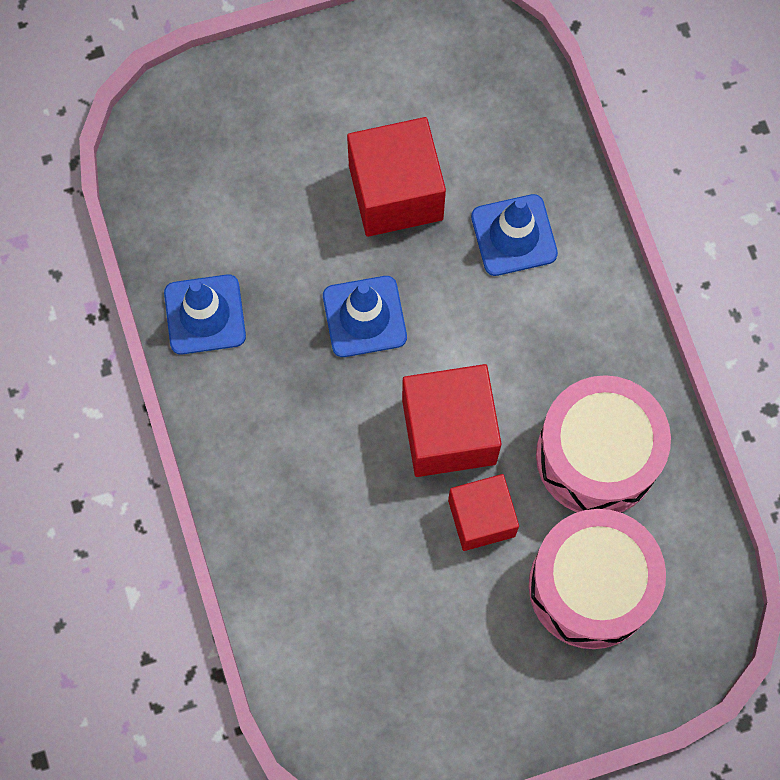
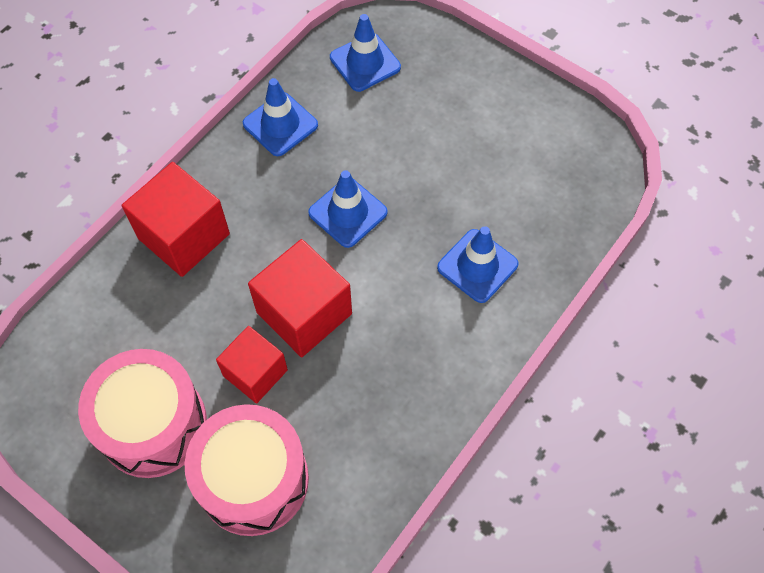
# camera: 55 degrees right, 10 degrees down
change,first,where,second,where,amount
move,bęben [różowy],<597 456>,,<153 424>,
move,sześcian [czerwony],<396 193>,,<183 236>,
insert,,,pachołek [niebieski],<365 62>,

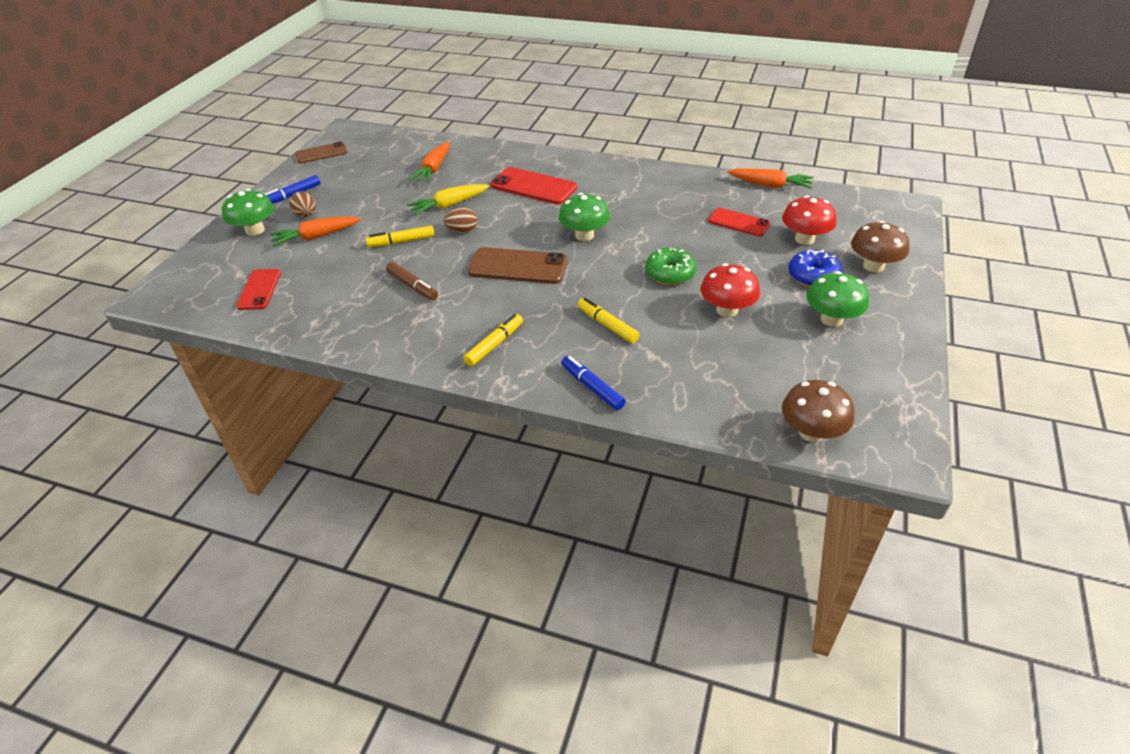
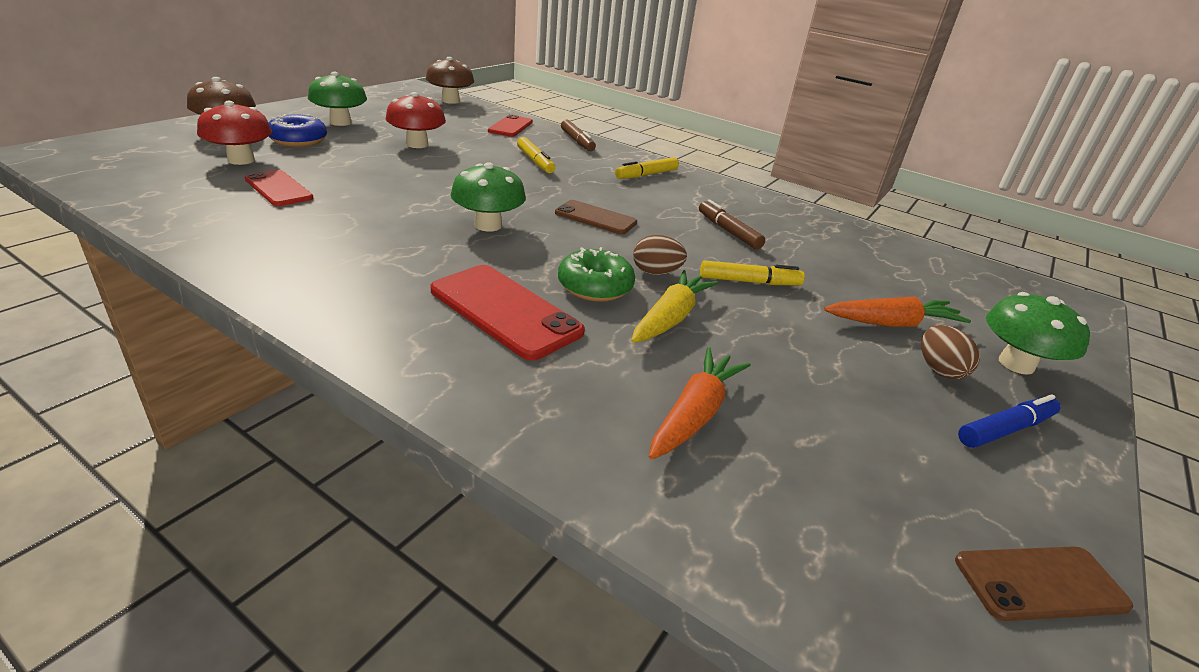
# camera: 170 degrees left, 10 degrees down
change,first,where,second,where,amount
move,telefon [czerwony],<259 289>,,<510 126>,
resize,telefon [brązowy],<518 266>,,<595 218>,x0.65
move,donut [zielony],<670 273>,,<595 287>,
recolor,flamaster [niebieski],<592 387>,flamaster [brązowy],<577 141>,
rotate,marchewka [żółty],<449 205>,,<670 318>,45 degrees counterclockwise
delete,marchewka [pomarańczowy],<770 185>,,,

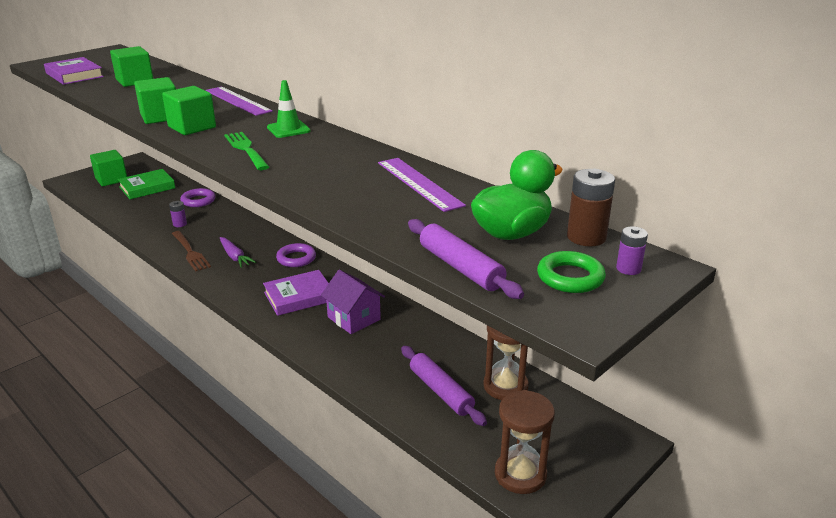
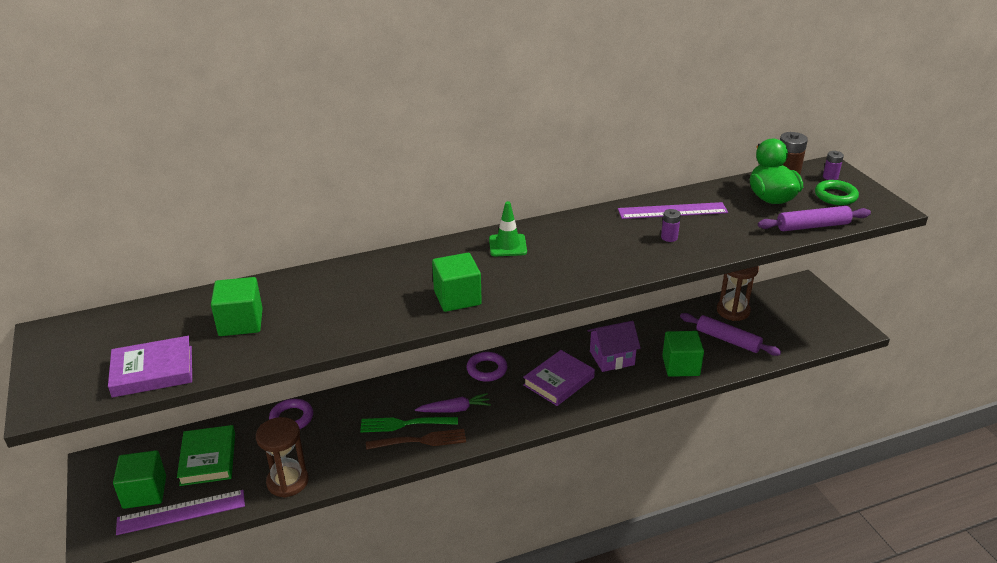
# camera: 65 degrees left, 5 degrees up
change,first,where,second,where,amount
move,linijka [fioletowy],<237 101>,,<181 512>,
move,klepsydra [brązowy],<520 474>,,<287 481>,
move,widelec [zielony],<246 150>,,<405 424>,
rotate,książka [fioletowy],<299 297>,,<559 381>,45 degrees clockwise
move,bateria [fioletowy],<180 224>,,<669 237>,
move,sześcian [zielony],<160 117>,,<680 366>,
rotate,wałek do ciasta [fioletowy],<441 391>,,<728 340>,45 degrees clockwise

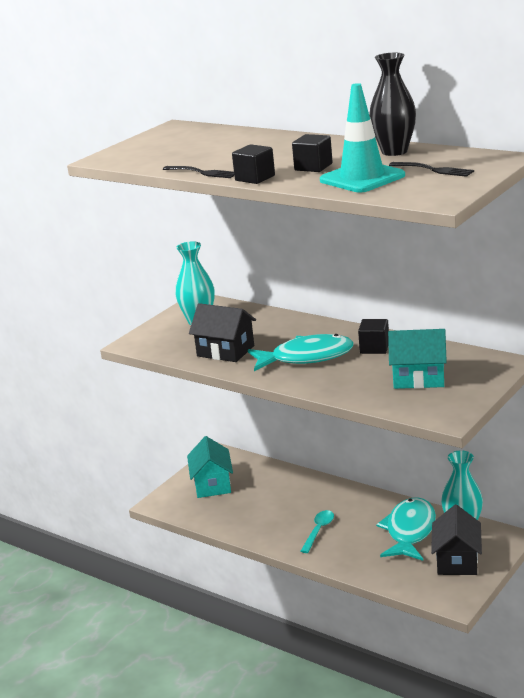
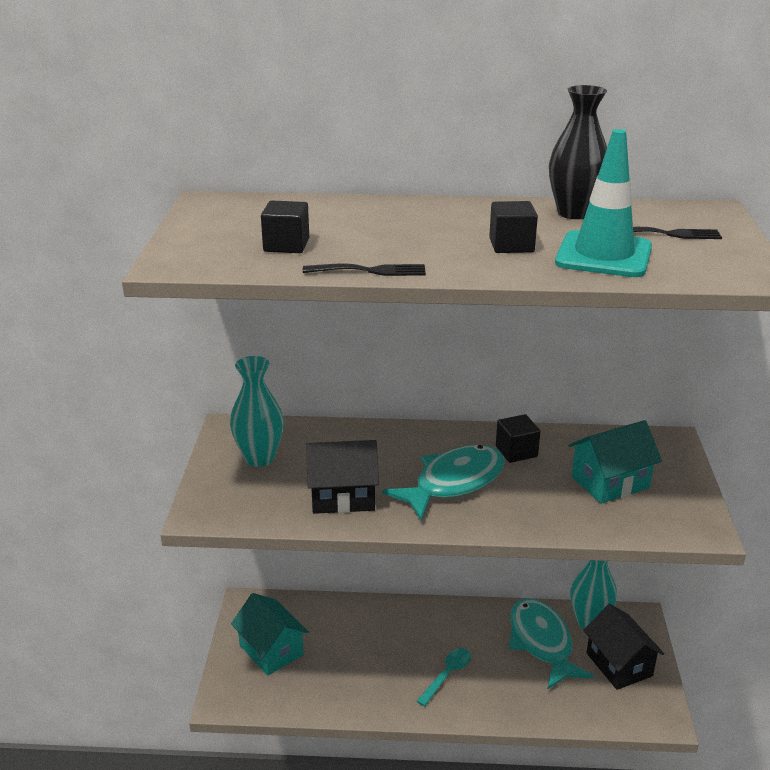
# camera: 35 degrees left, 5 degrees up
change,first,where,second,where,amount
move,sześcian [czarny],<255 178>,,<286 245>,
rotate,łyżka [turkusowy],<318 531>,,<447 675>,45 degrees clockwise

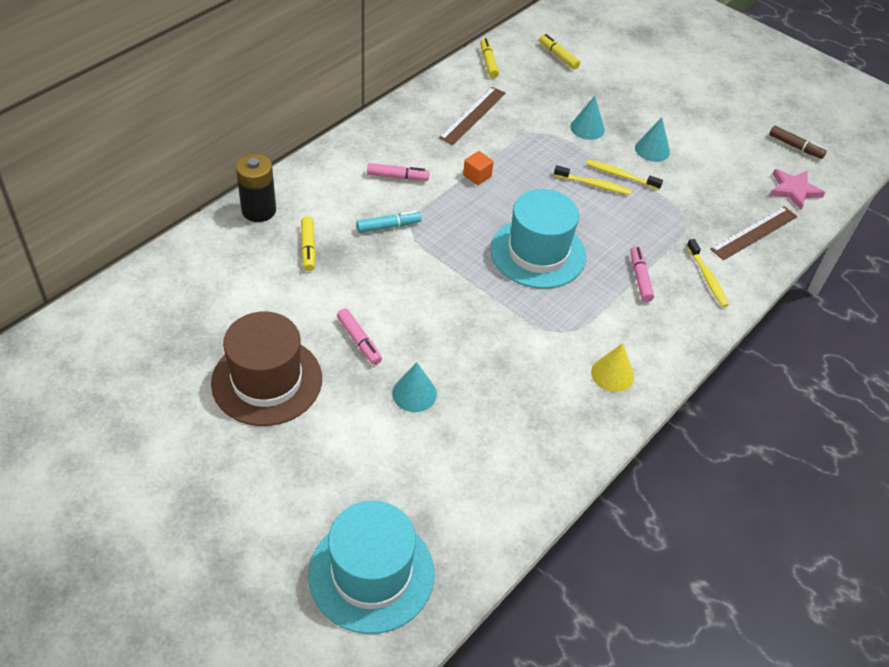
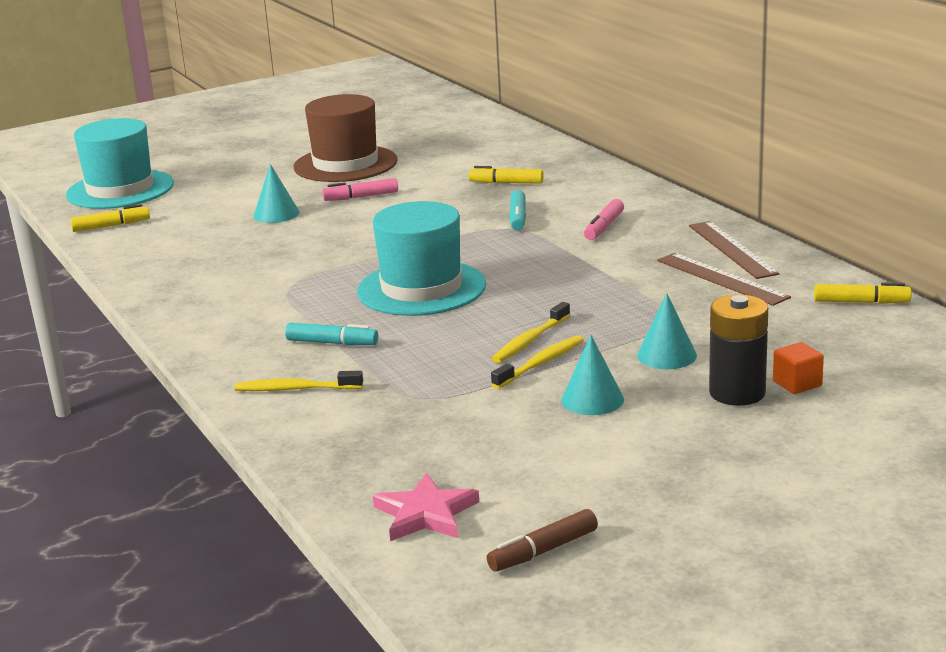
# camera: 115 degrees right, 25 degrees down
change,first,where,second,where,amount
move,flamaster [żółty],<558 56>,,<111 226>,
recolor,flamaster [różowy],<640 278>,flamaster [turkusowy],<332 343>,
move,linijka [brązowy],<754 232>,,<732 249>,
move,bateria [czarny],<259 210>,,<737 393>,
move,sześcian [pomarańczowy],<477 176>,,<797 384>,
delete,stożek [żółty],<612 374>,,,

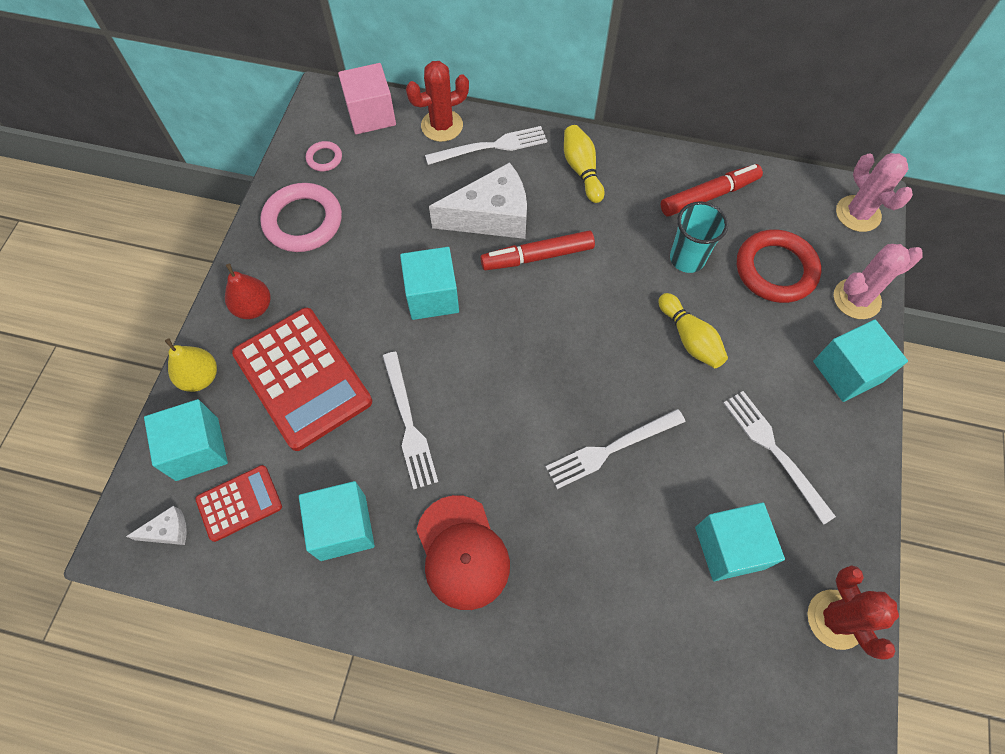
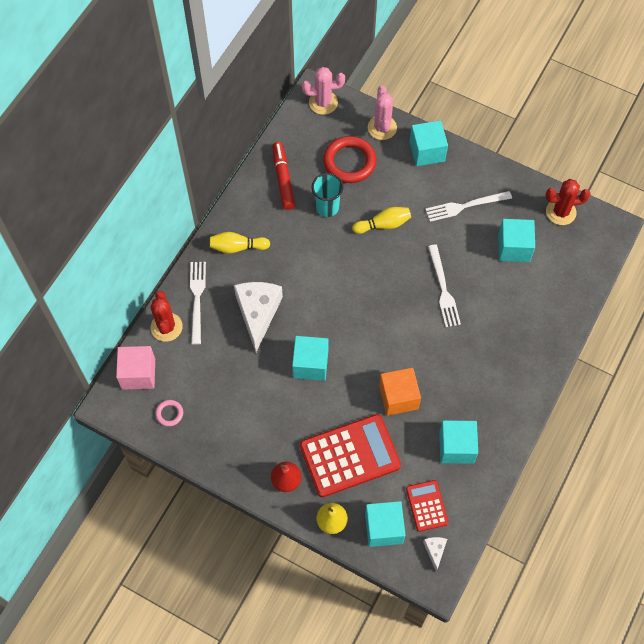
# camera: 75 degrees left, 0 degrees up
change,first,where,second,where,amount
replace,widelec [biały],<408 423>,sześcian [pomarańczowy],<398 397>,
delete,pierścień [różowy],<303 221>,,,
delete,czapka [czerwony],<462 552>,,,
delete,flamaster [czerwony],<538 256>,,,

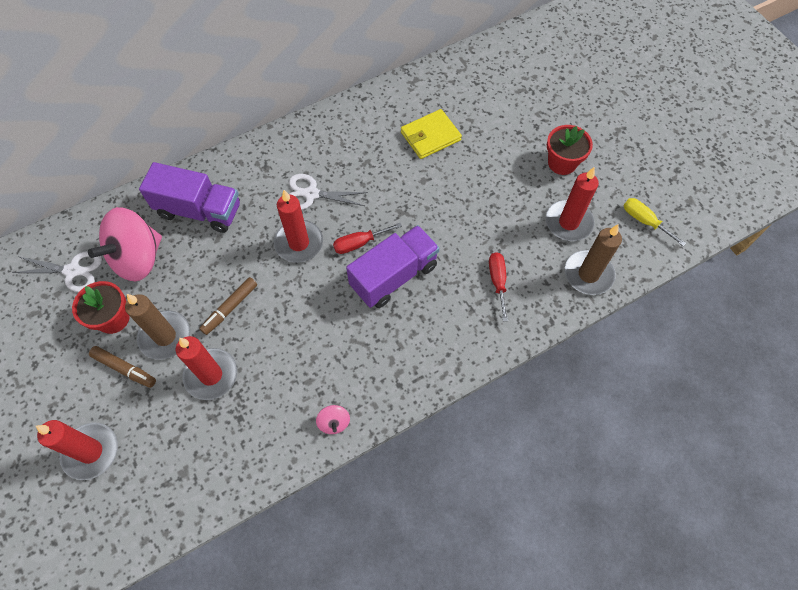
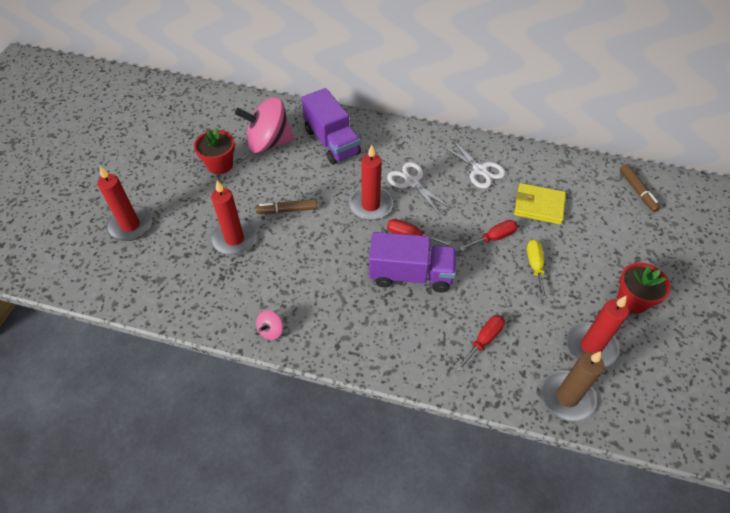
# camera: 45 degrees right, 10 degrees down
change,first,where,second,where,amount
move,nożyczki [biały],<73 271>,,<480 170>,
insert,,,śrubokręt [czerwony],<494 238>,
move,śrubokręt [żółty],<644 221>,,<535 266>,
move,flamaster [brązowy],<125 369>,,<637 191>,
delete,świeca [brązowy],<165 336>,,,

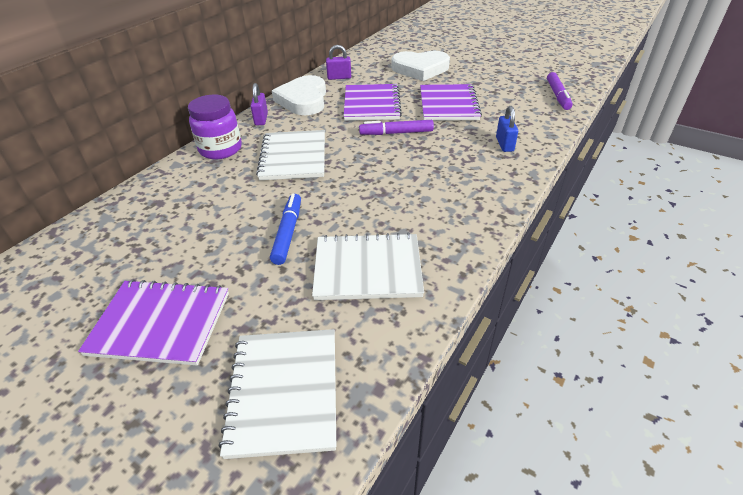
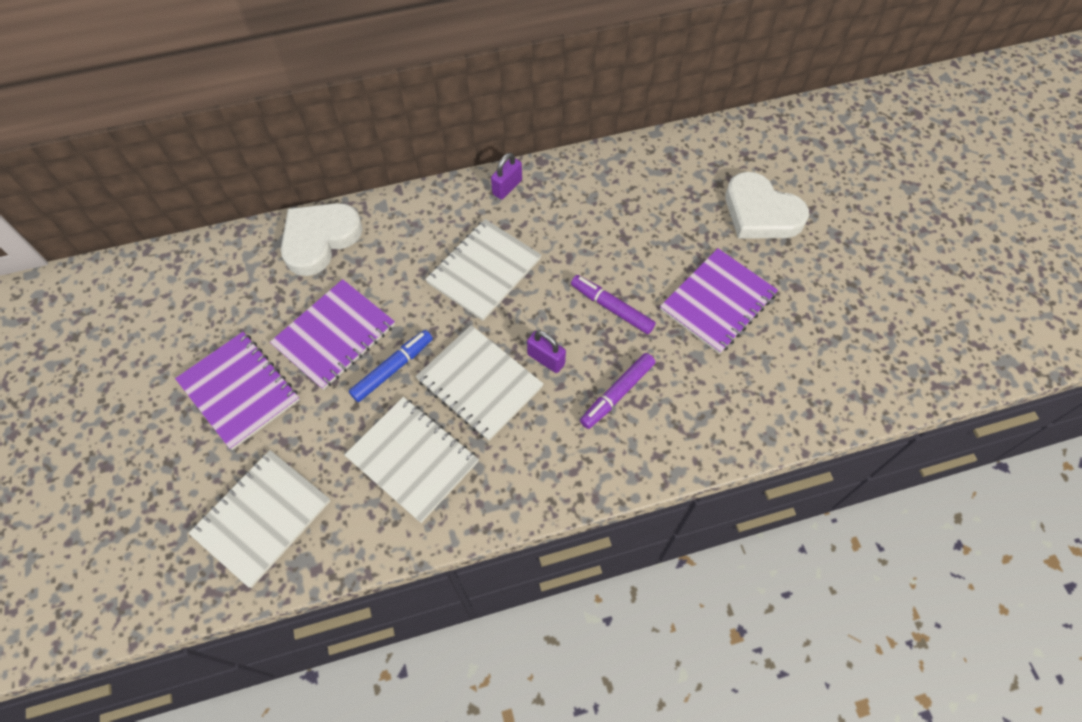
# camera: 40 degrees right, 20 degrees up
change,first,where,second,where,amount
move,zeszyt [fioletowy],<371 104>,,<334 335>,
move,serce [biały],<303 100>,,<319 239>,
insert,,,zeszyt [biały],<480 383>,
move,kłódka [fioletowy],<339 77>,,<546 359>,
move,flamaster [fioletowy],<558 96>,,<617 394>,
delete,słoik [fioletowy],<220 149>,,,
delete,kłódka [niebieski],<504 144>,,,

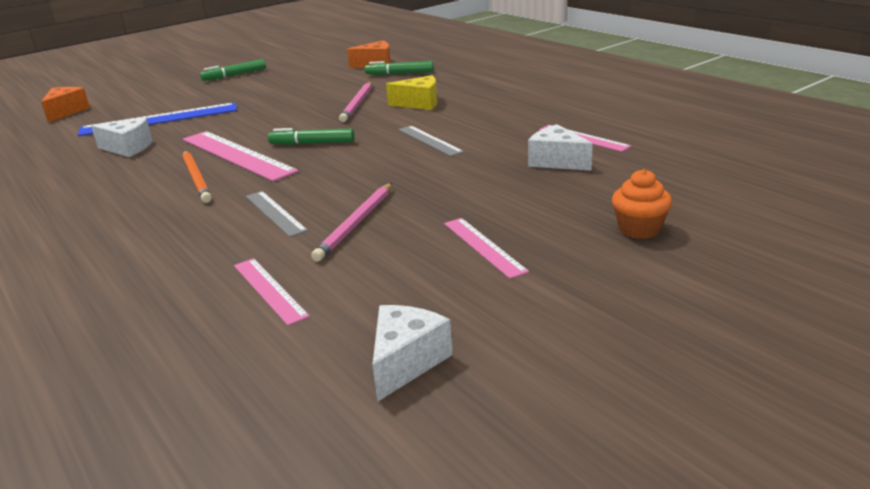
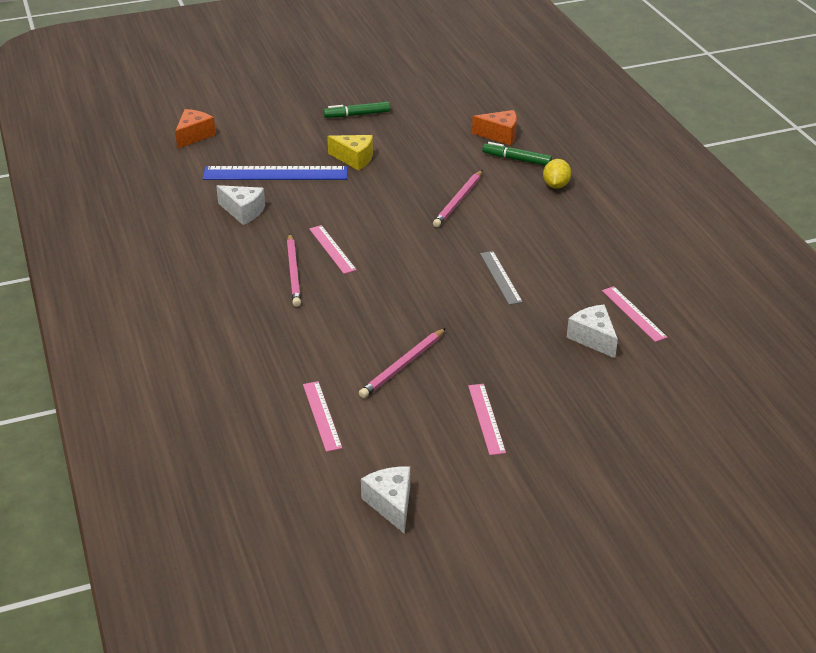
# camera: 15 degrees right, 10 degrees up
change,first,where,second,where,amount
recolor,ołówek [pomarańczowy],<197 178>,ołówek [różowy],<294 272>,
resize,linijka [różowy],<236 155>,,<332 249>,x0.55
move,ser [żółty],<419 104>,,<354 159>,
rotate,ser [biały],<406 362>,,<391 504>,60 degrees counterclockwise
insert,,,cytryna [żółty],<556 185>,
delete,linijka [szary],<275 213>,,,
delete,flamaster [zielony],<312 143>,,,
delete,muffinka [pomarańczowy],<639 229>,,,

